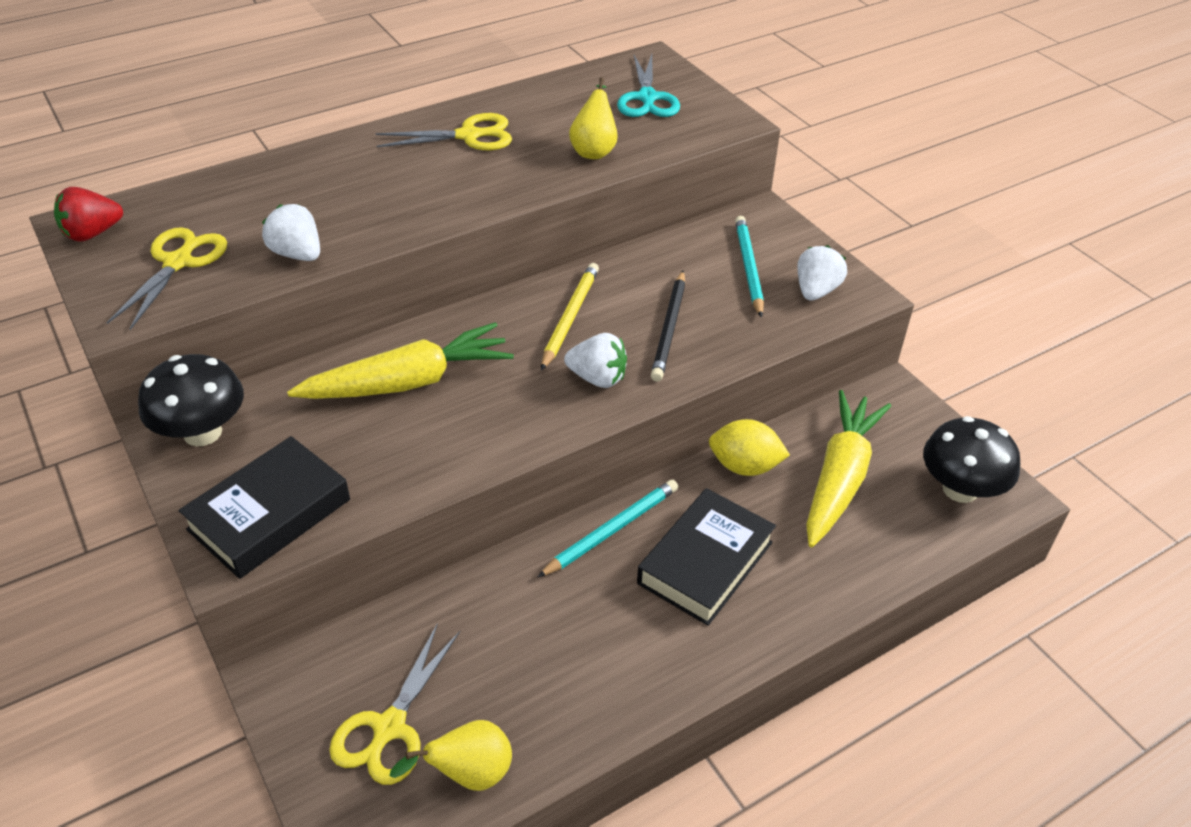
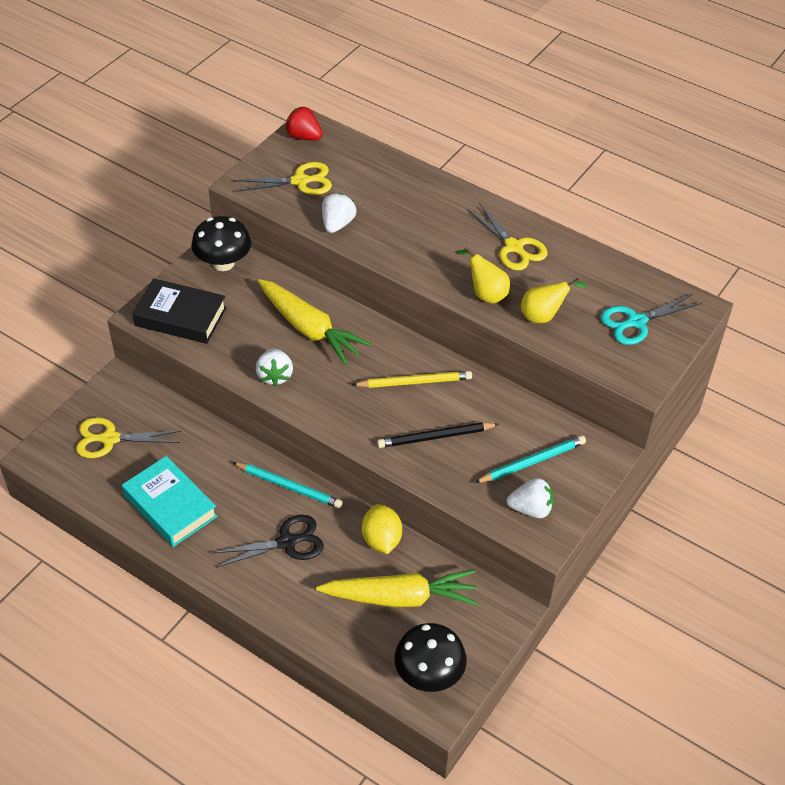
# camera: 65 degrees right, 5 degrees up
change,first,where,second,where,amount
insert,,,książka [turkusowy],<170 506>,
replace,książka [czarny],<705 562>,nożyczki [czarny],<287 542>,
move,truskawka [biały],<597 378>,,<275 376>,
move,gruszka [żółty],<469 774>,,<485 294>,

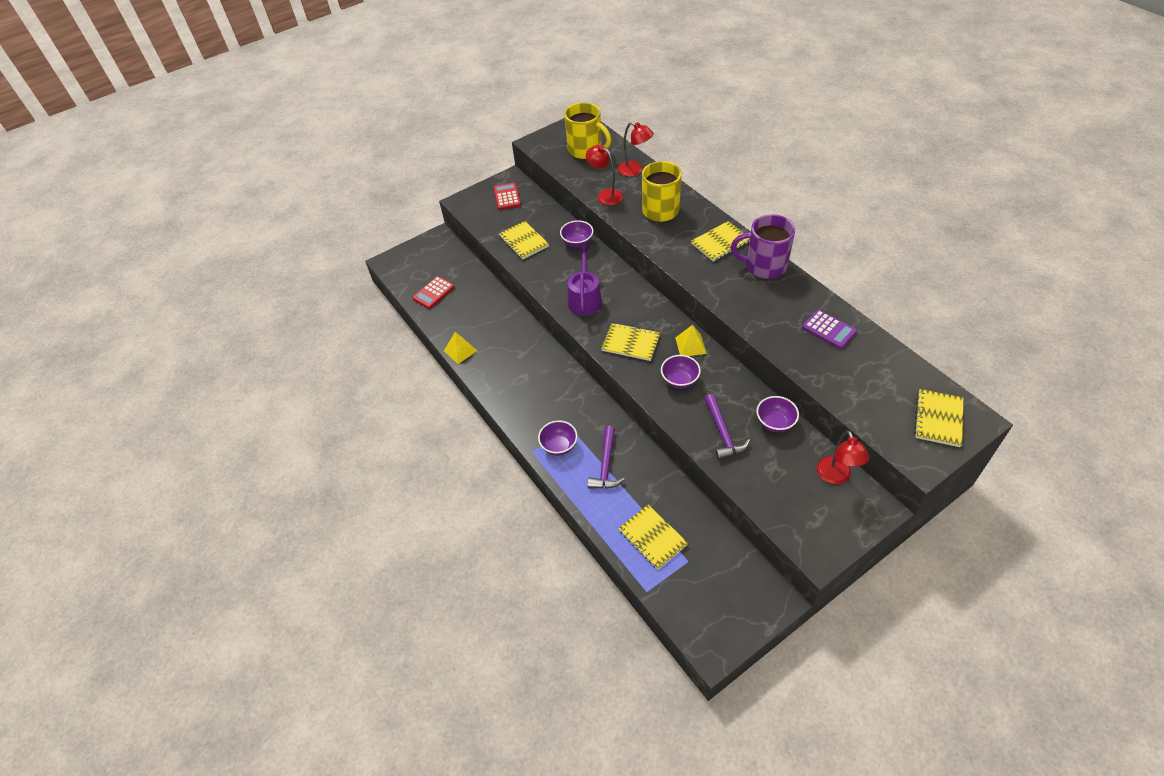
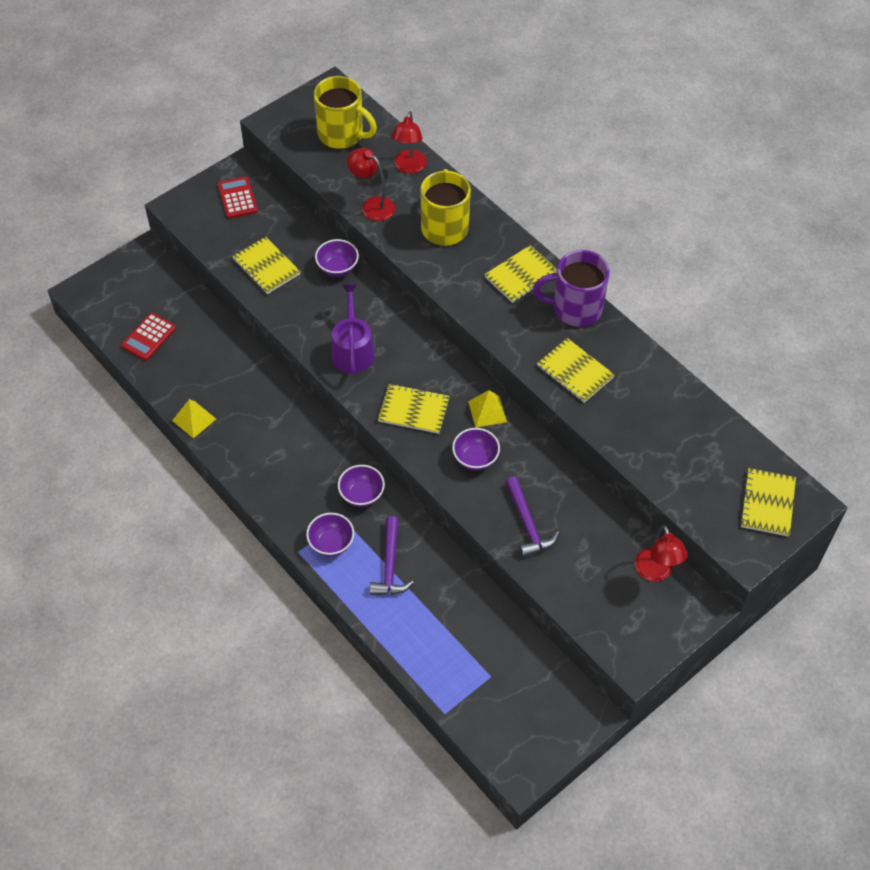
# camera: 10 degrees left, 5 degrees up
change,first,where,second,where,amount
move,miska [fioletowy],<775 423>,,<361 495>,
rotate,lampka [czerwony],<635 170>,,<409 167>,75 degrees clockwise
move,zeszyt [żółty],<652 538>,,<575 372>,
delete,kalkulator [fioletowy],<829 330>,,,

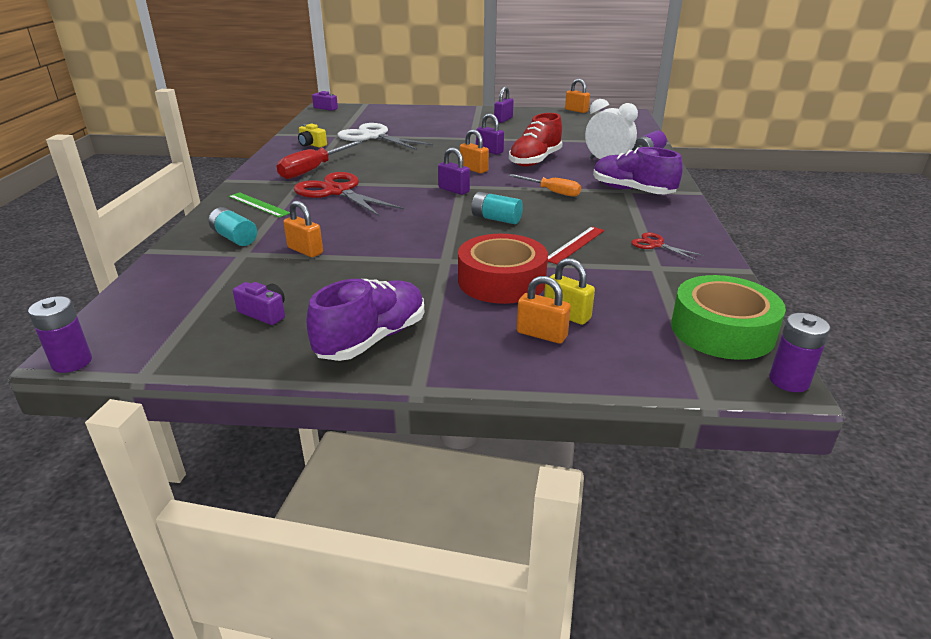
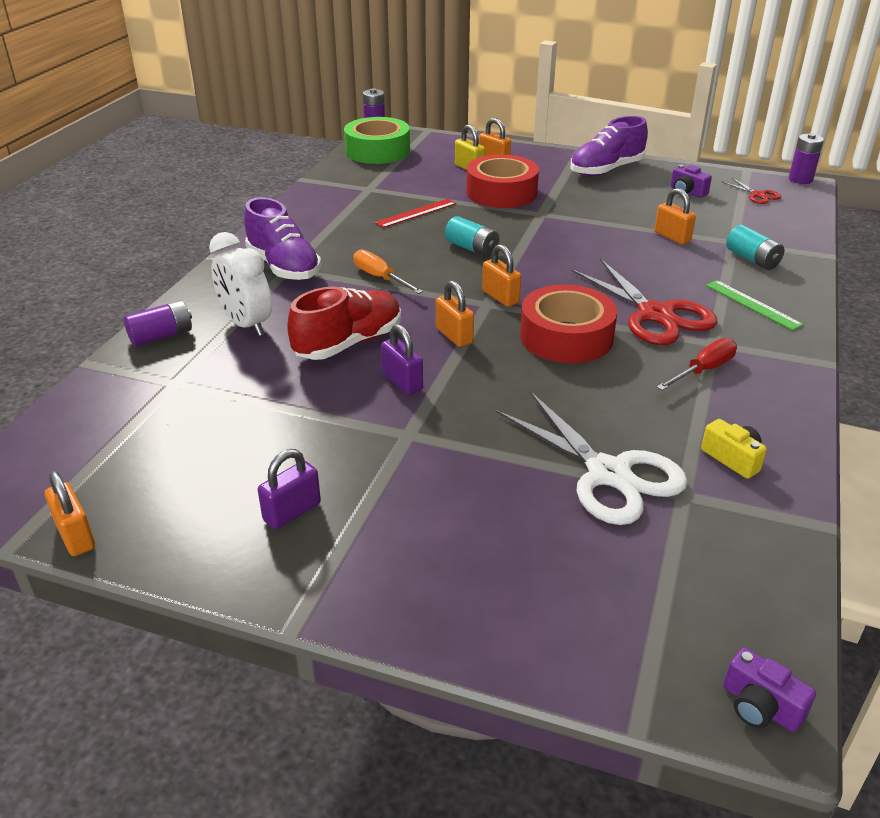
# camera: 165 degrees left, 5 degrees up
change,first,where,second,where,amount
recolor,kłódka [fioletowy],<454 190>,kłódka [pomarańczowy],<500 297>,
insert,,,taśma klejąca [czerwony],<566 337>,
resize,śrubokręt [czerwony],<313 170>,,<703 370>,x0.66
move,nożyczki [czerwony],<655 245>,,<757 195>,

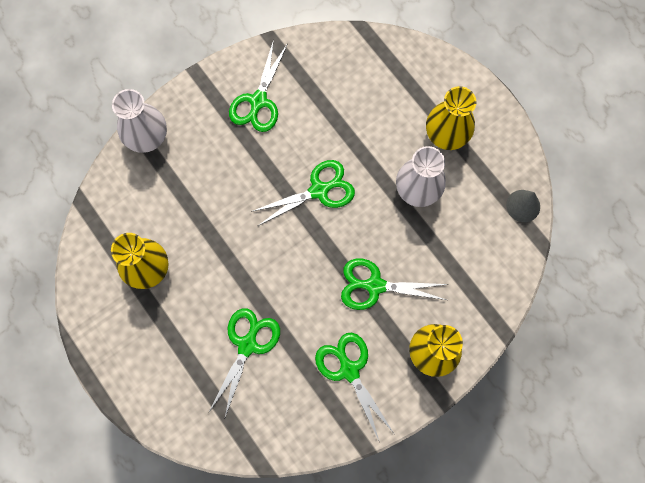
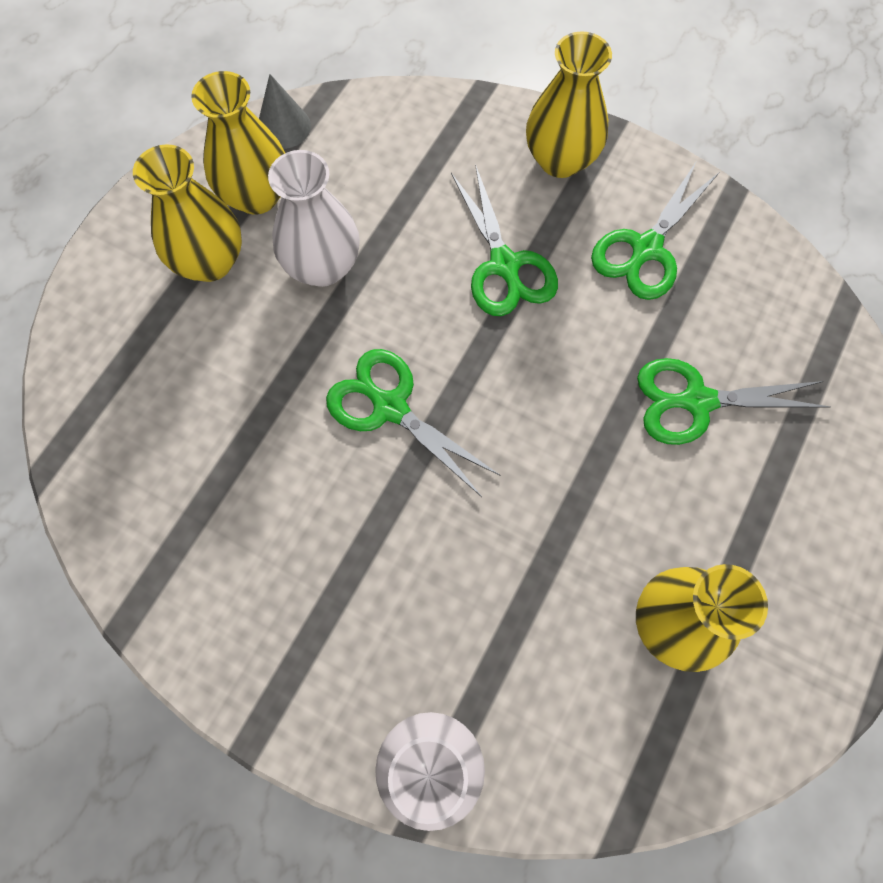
# camera: 115 degrees left, 5 degrees down
change,first,where,second,where,amount
insert,,,wazon [żółty],<256 196>,
delete,nożyczki [zielony],<258 101>,,,

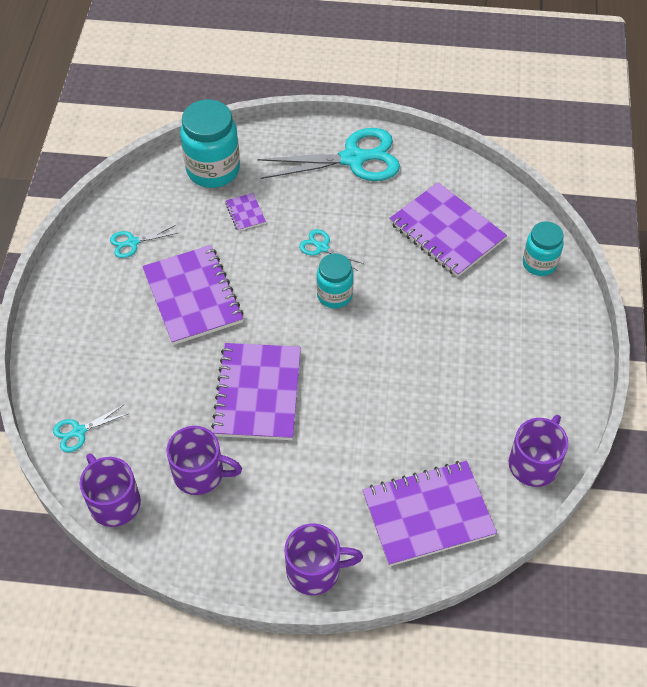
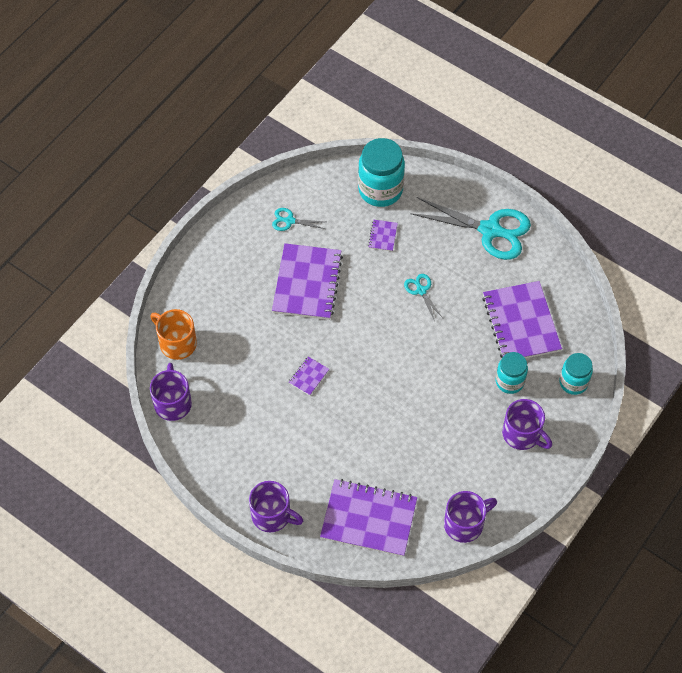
# camera: 30 degrees right, 5 degrees up
change,first,where,second,where,amount
replace,nożyczki [turkusowy],<78 432>,kubek [pomarańczowy],<177 343>,
resize,zeszyt [fioletowy],<257 393>,,<308 376>,x0.43
move,słoik [turkusowy],<334 295>,,<509 381>,
move,kubek [fioletowy],<200 473>,,<522 434>,

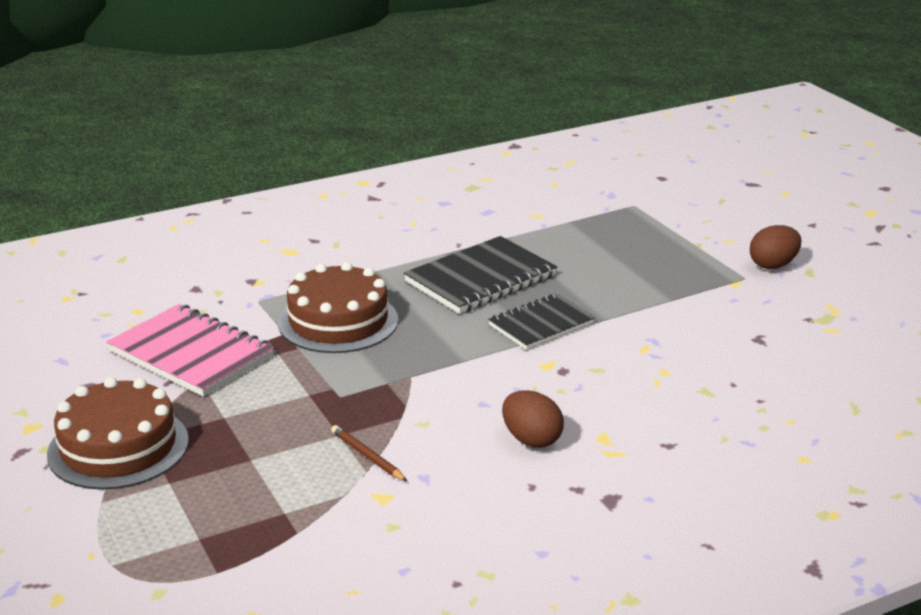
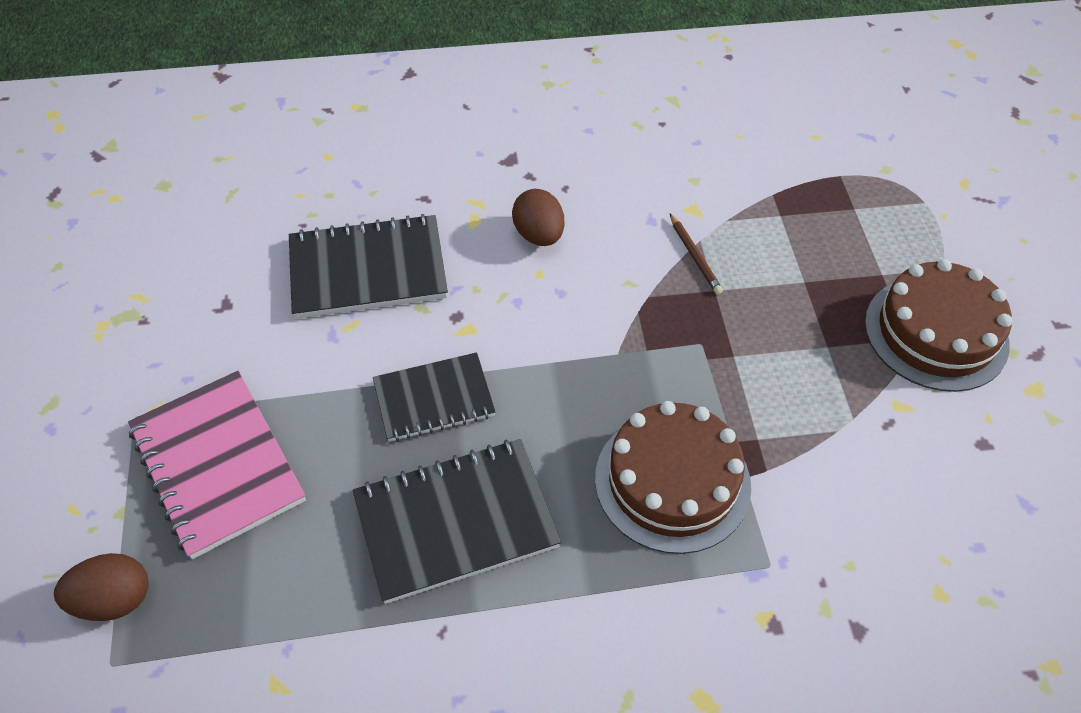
# camera: 160 degrees left, 25 degrees up
change,first,where,second,where,amount
move,jajko [brązowy],<773 265>,,<114 600>,
move,zeszyt [różowy],<191 354>,,<217 465>,
insert,,,zeszyt [czarny],<368 270>,

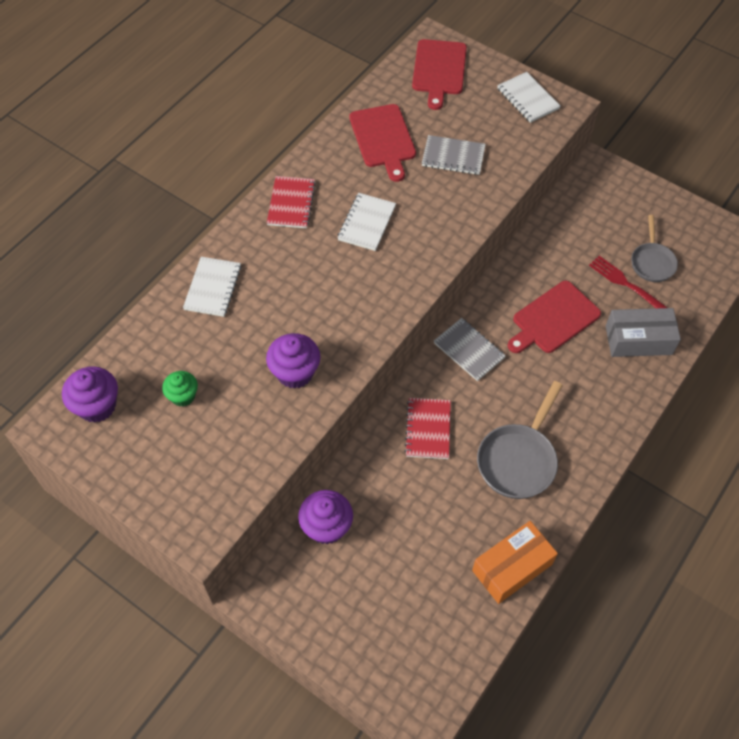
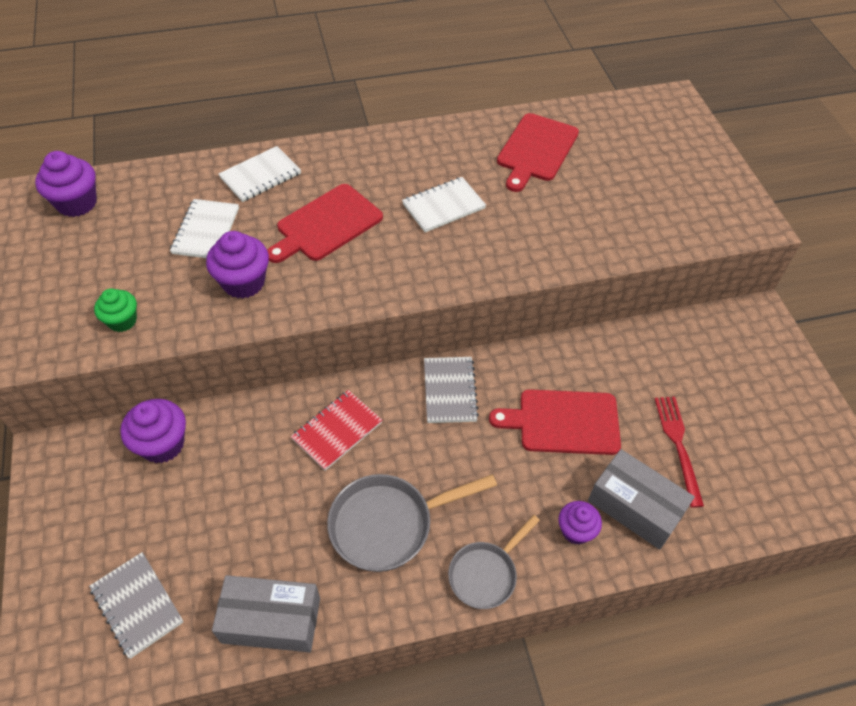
# camera: 40 degrees right, 5 degrees down
change,first,where,second,where,amount
move,zeszyt [szary],<453 157>,,<137 605>,
move,muffinka [zielony],<183 396>,,<122 321>,
move,zeszyt [biały],<527 99>,,<206 231>,
recolor,pudełko [pomarańczowy],<512 567>,pudełko [szary],<271 620>,
move,deska do krojenia [czerwony],<439 70>,,<326 225>,
move,patelnia [szary],<652 262>,,<486 574>,
insert,,,muffinka [fioletowy],<576 530>,
delete,zeszyt [czerwony],<291 203>,,,

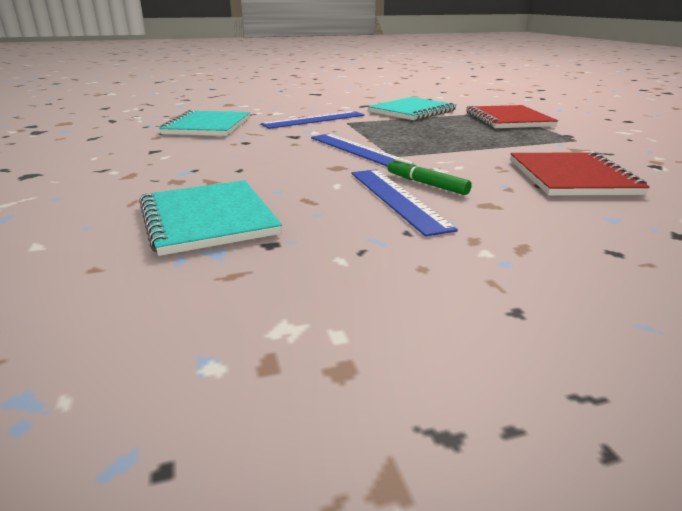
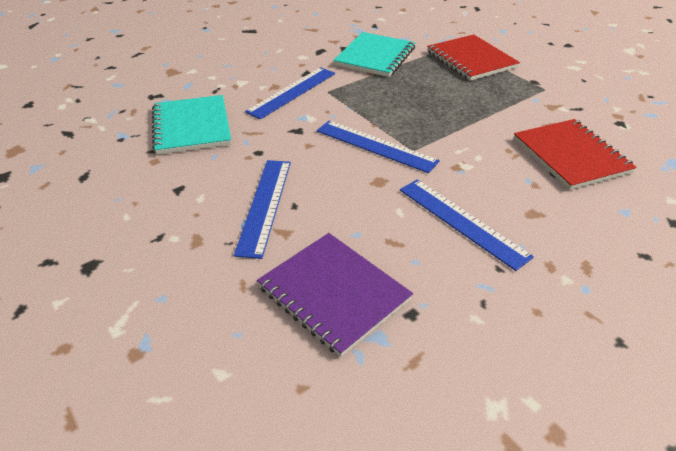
# camera: 20 degrees left, 15 degrees up
change,first,where,second,where,amount
insert,,,linijka [niebieski],<264 205>,
recolor,zeszyt [turkusowy],<208 219>,zeszyt [fioletowy],<333 293>,
delete,flamaster [zielony],<426 184>,,,

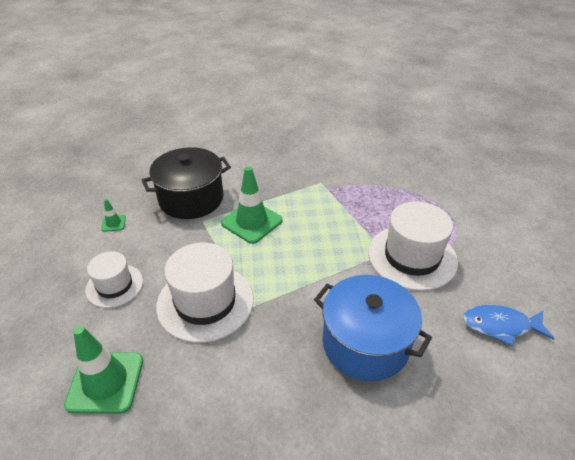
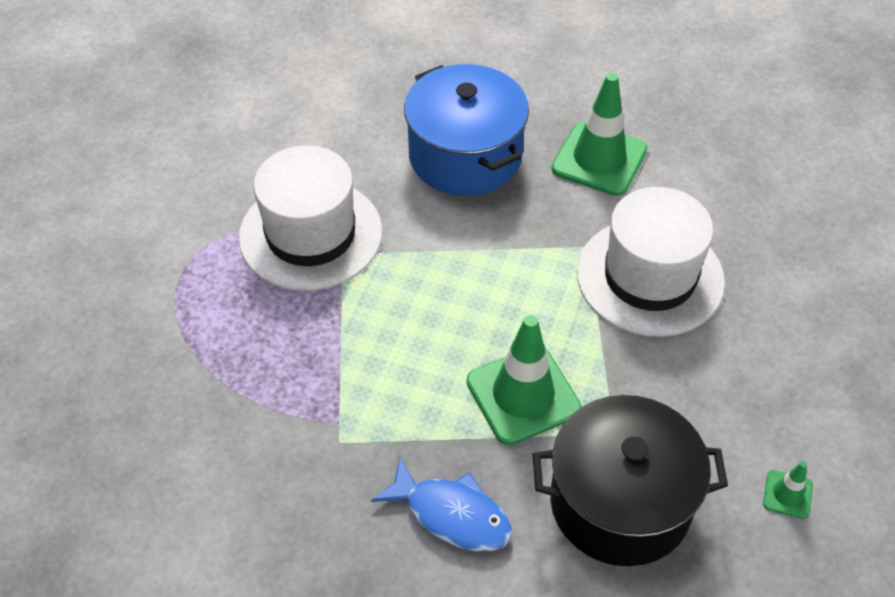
# camera: 155 degrees left, 10 degrees up
change,first,where,second,where,amount
move,ryba [niebieski],<500 326>,,<451 514>,
move,pachołek [zielony],<105 382>,,<599 159>,
delete,kapelusz [biały],<114 285>,,,

